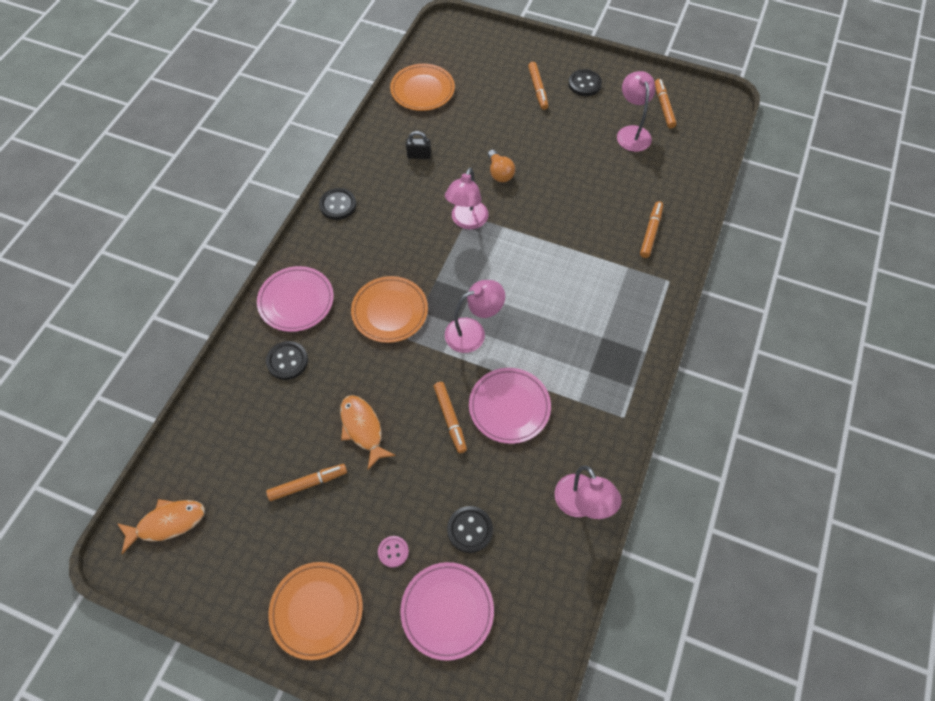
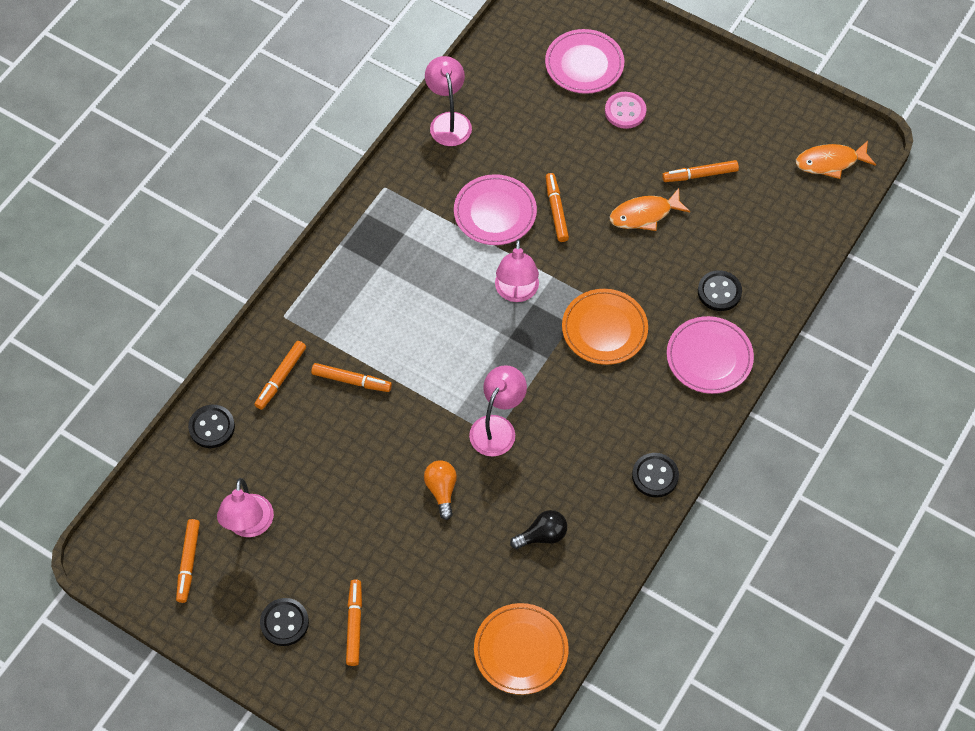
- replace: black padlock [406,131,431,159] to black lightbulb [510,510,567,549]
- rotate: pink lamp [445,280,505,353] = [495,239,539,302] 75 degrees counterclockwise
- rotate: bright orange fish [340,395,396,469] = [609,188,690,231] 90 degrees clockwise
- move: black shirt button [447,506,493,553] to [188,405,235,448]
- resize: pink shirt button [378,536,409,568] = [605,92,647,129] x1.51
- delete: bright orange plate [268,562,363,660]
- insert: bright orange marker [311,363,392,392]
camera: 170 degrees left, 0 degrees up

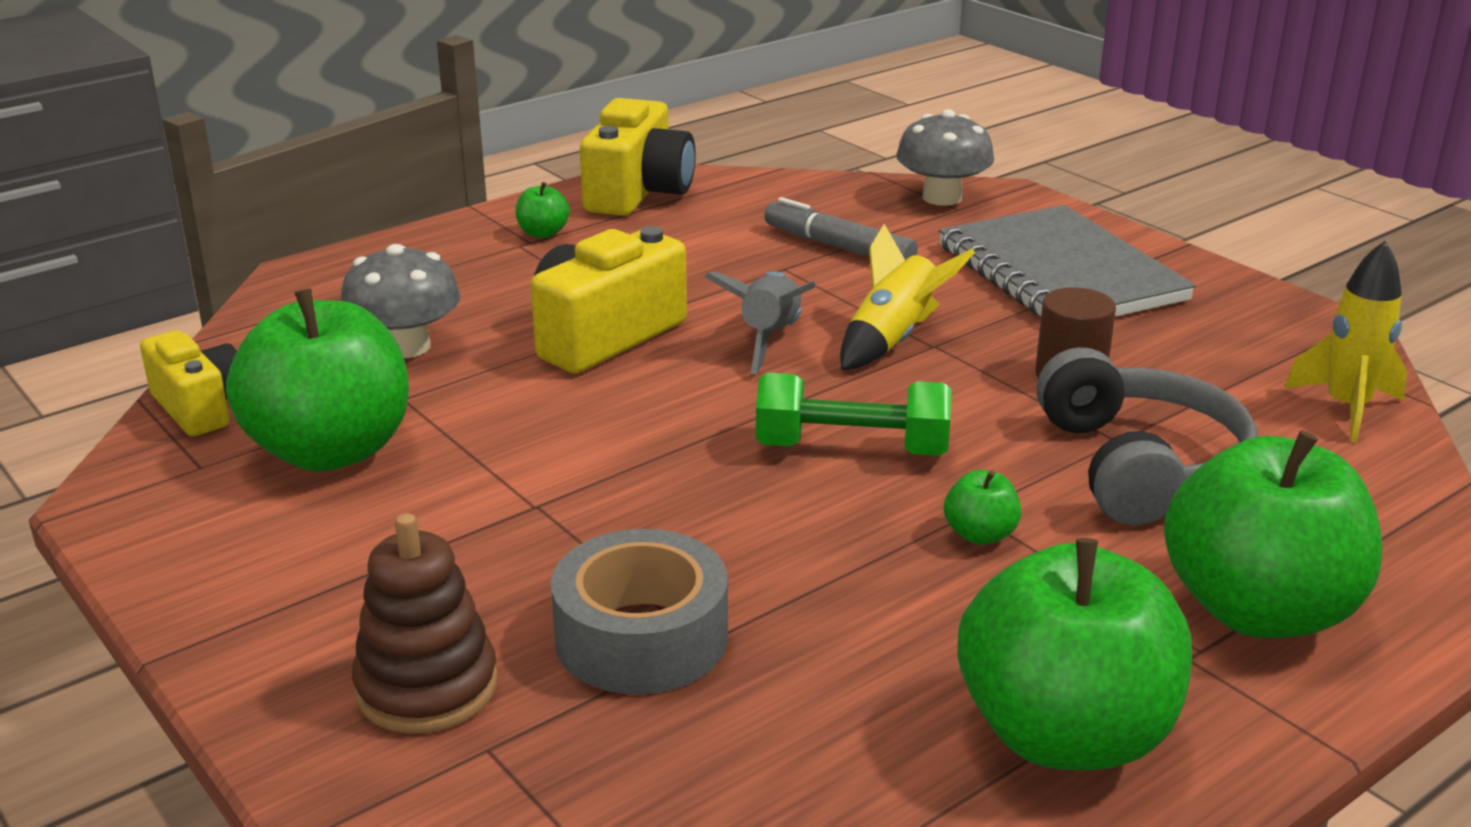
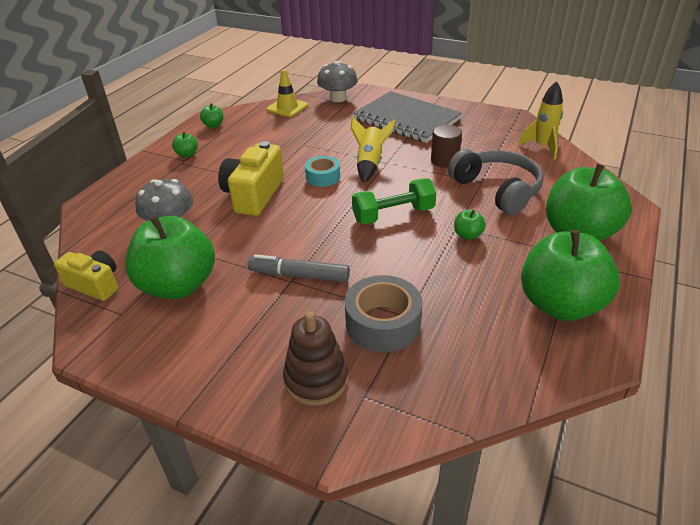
- replace: bright yellow compact camera [580,98,696,216] to leaf-green apple fruit [200,104,223,128]
- move: gray marker [765,197,918,260] to [247,254,350,282]
- replace: gray rocket [705,272,817,374] to aqua tape [305,156,340,187]
- insert: bright yellow road cone [267,69,308,117]
camera: 25 degrees left, 10 degrees up

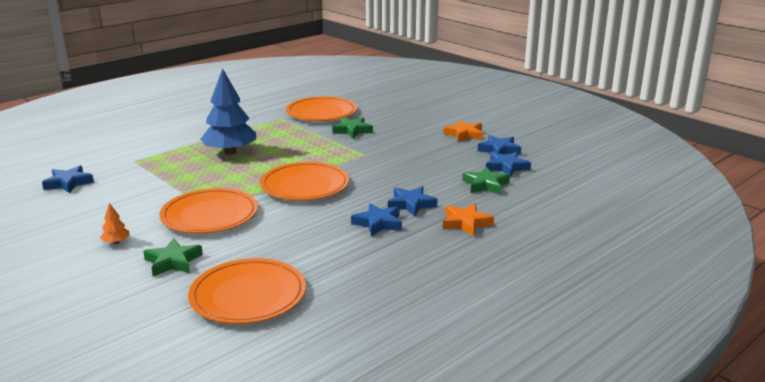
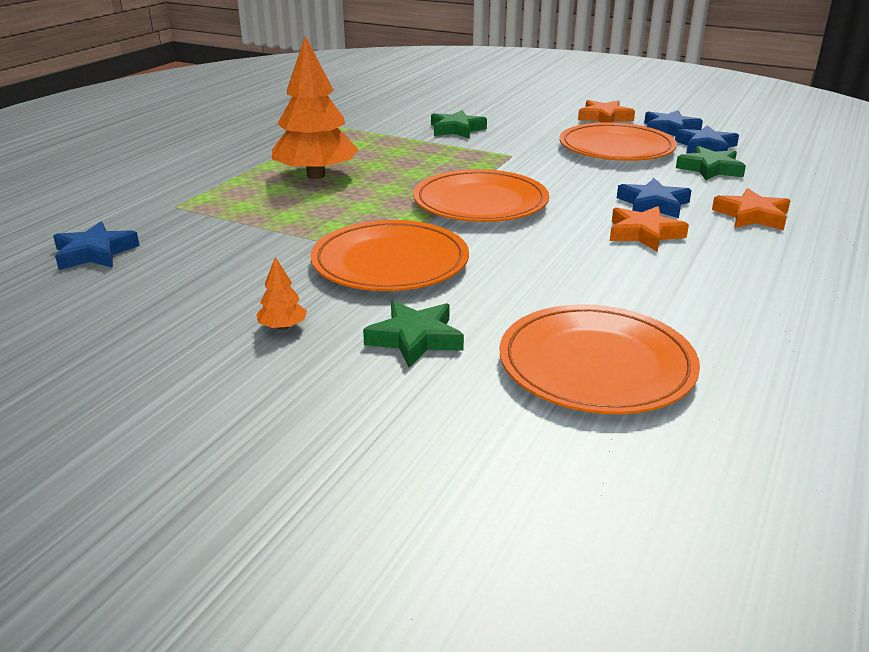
- recolor: cobalt toy tree [200,68,256,155] to bright orange toy tree [272,36,359,179]
- move: bright orange plate [286,96,357,121] to [559,122,677,161]
- recolor: cobalt five-pointed star [351,203,402,236] to bright orange five-pointed star [610,206,689,252]
camera: 20 degrees left, 5 degrees up

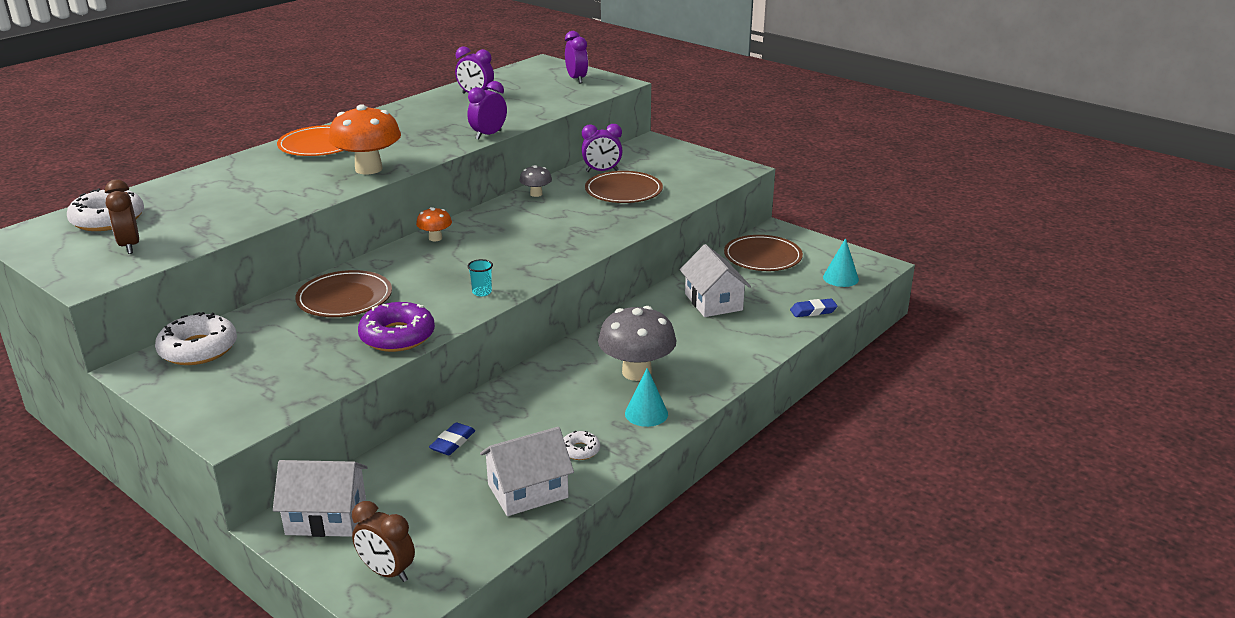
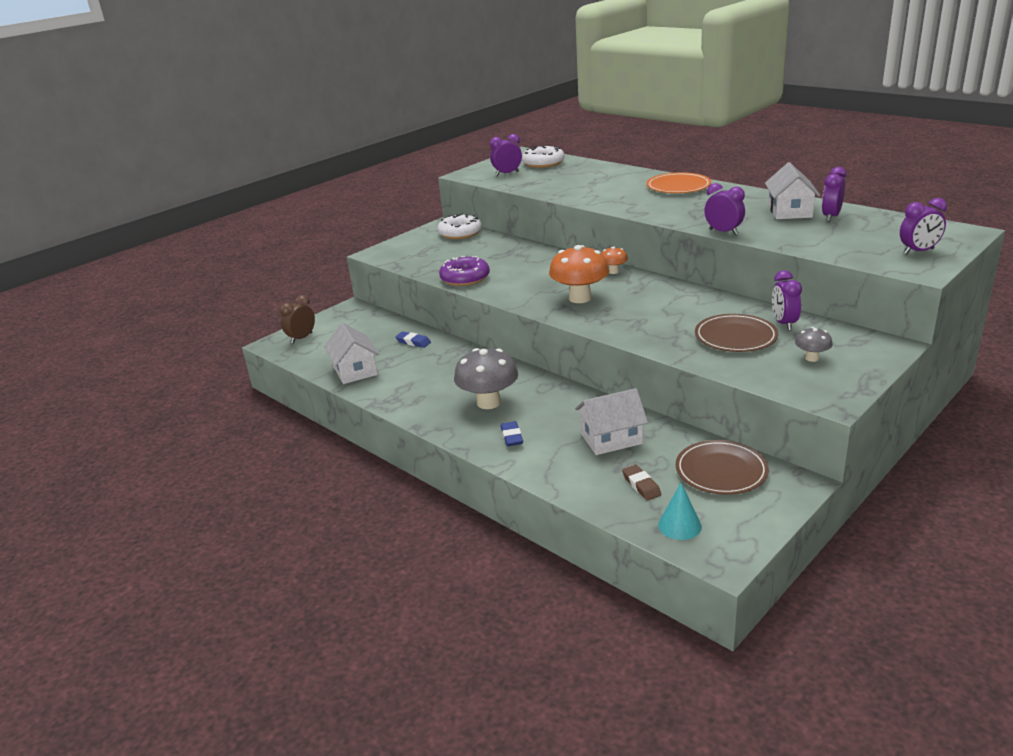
- move: bright orange toadstool [328,104,401,174] to [549,245,609,303]
- move: gray toadstool [519,165,552,197] to [795,327,833,362]
- recolor: dark brown bedside clock [105,179,139,254] to royal purple bedside clock [490,134,522,176]
- delete: aqua tumbler [467,259,493,296]
- delete: dark brown plate [295,270,392,317]
- move: cobalt pencil eraser [790,299,838,317] to [500,421,523,446]
- delete: aqua cone shape [625,368,668,427]
- delete: white glazed donut [563,431,600,460]
- move: white house [273,460,368,537] to [765,162,820,219]
- insert: dark brown pencil eraser [622,465,661,501]
camera: 95 degrees right, 0 degrees up

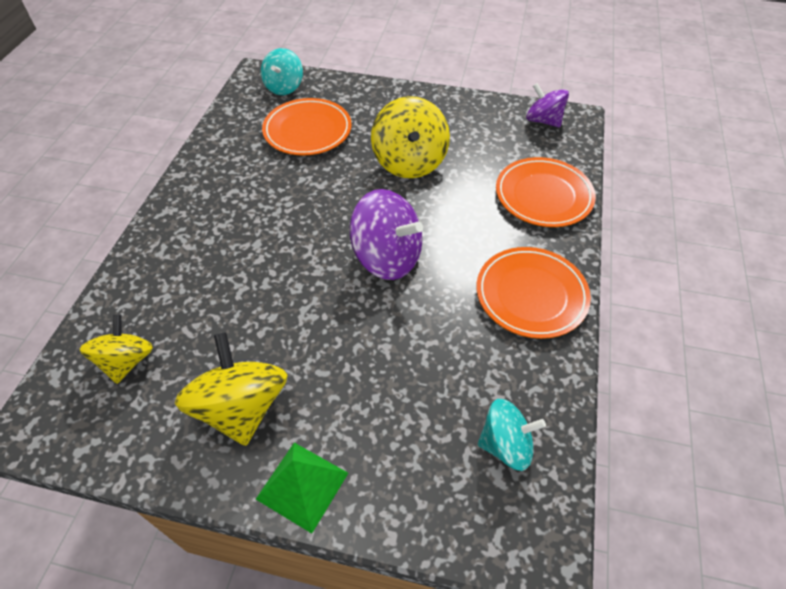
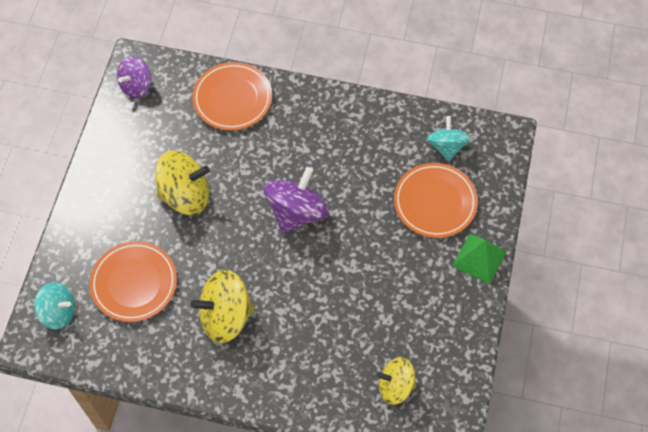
- move: bright orange plate [476,247,591,339] to [394,163,478,238]
- move: bright yellow spinning top [175,332,288,446] to [190,269,255,343]
camera: 90 degrees left, 10 degrees up

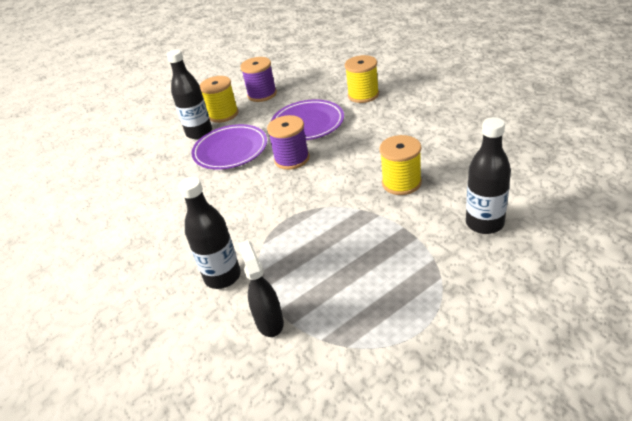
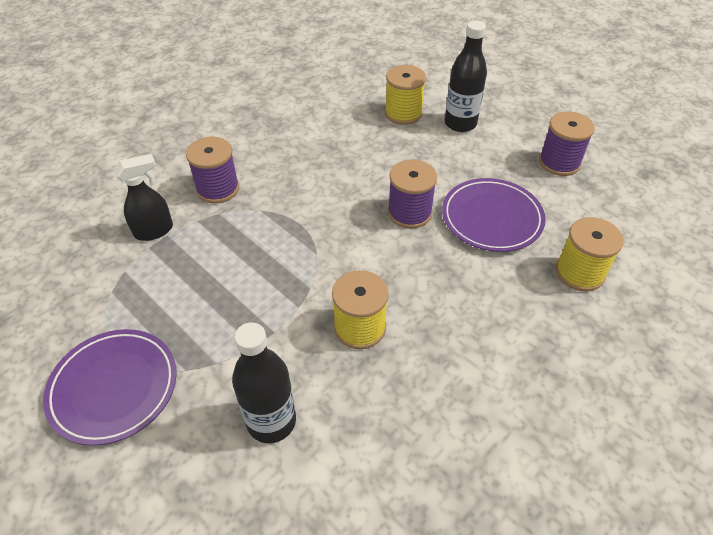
- move: bright yellow bobbin [200,76,238,123] to [385,65,426,125]
- move: royal purple plate [191,124,267,170] to [43,329,177,446]
- replace: black bottle [179,177,241,289] to royal purple bobbin [186,137,239,204]
camera: 75 degrees right, 10 degrees up

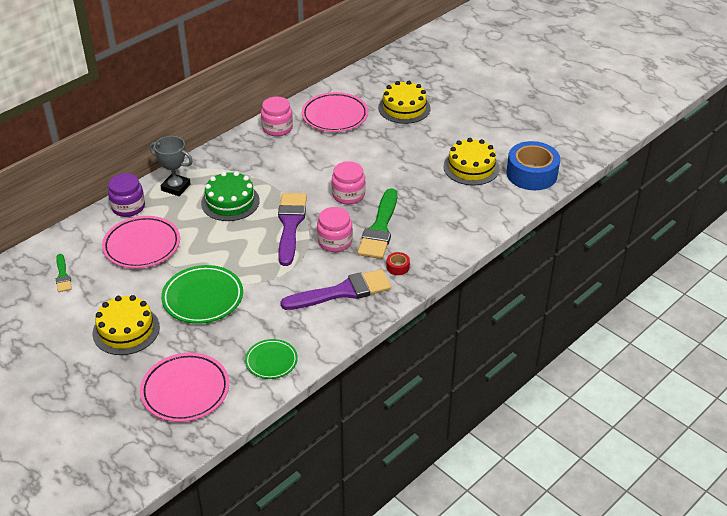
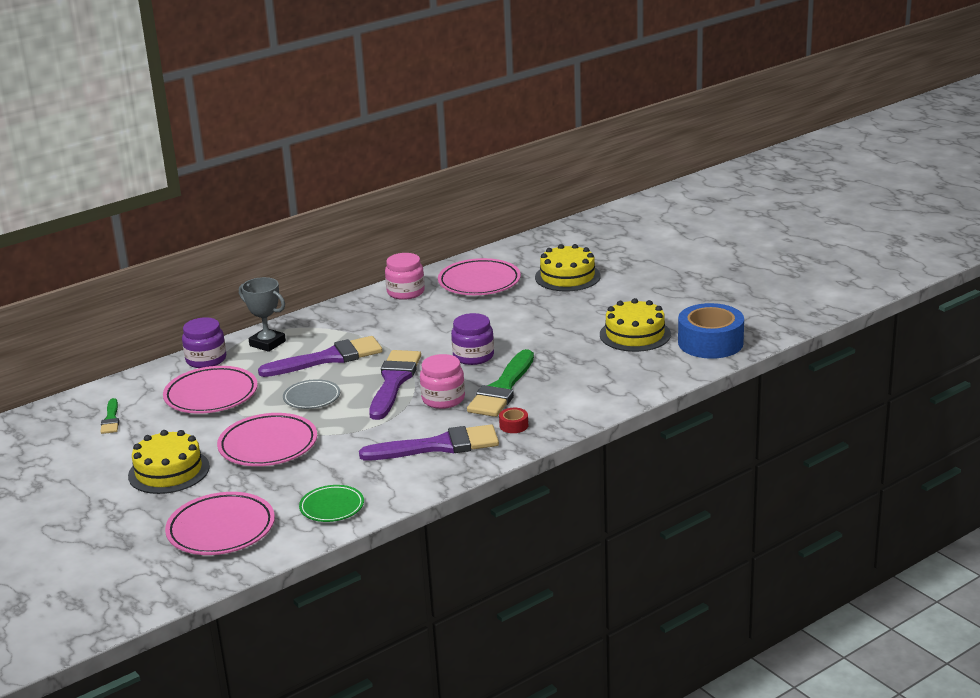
- recolor: pink jam jar [332,161,365,204] to royal purple jam jar [451,313,494,365]
- replace: leaf-green cake [201,171,260,221] to royal purple brush [258,336,382,377]
- recolor: leaf-green plate [161,265,243,324] to pink plate [217,413,317,466]
- insert: gray plate [283,379,340,409]
camera: 10 degrees right, 15 degrees down

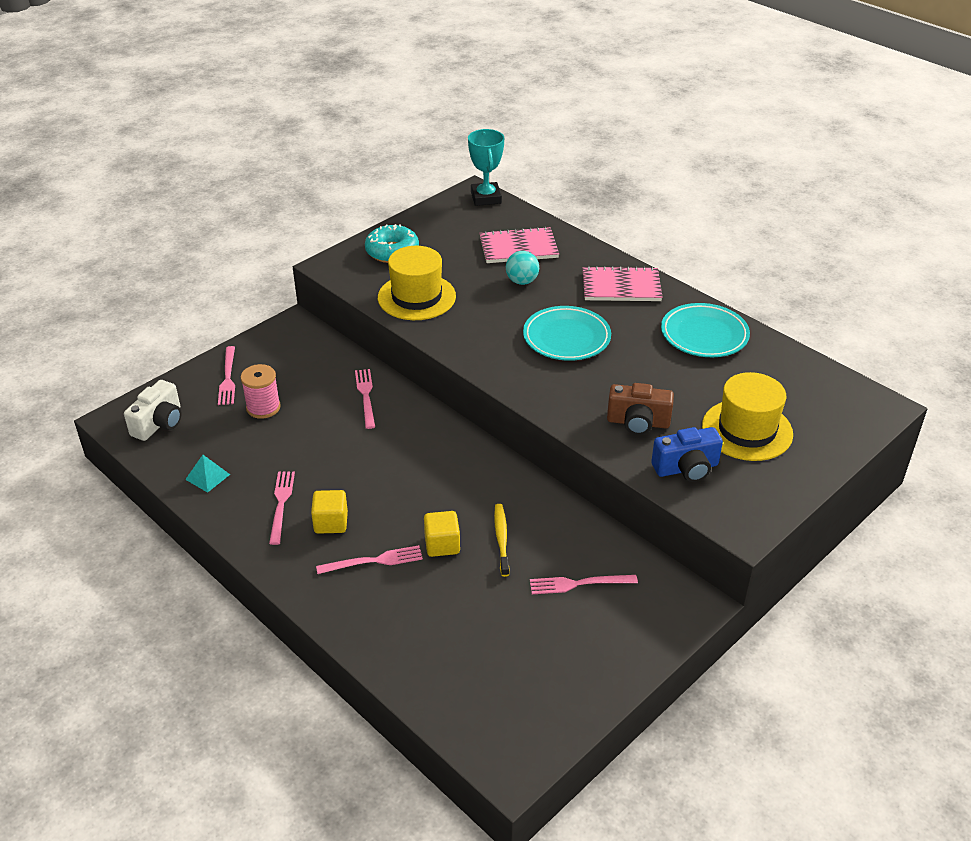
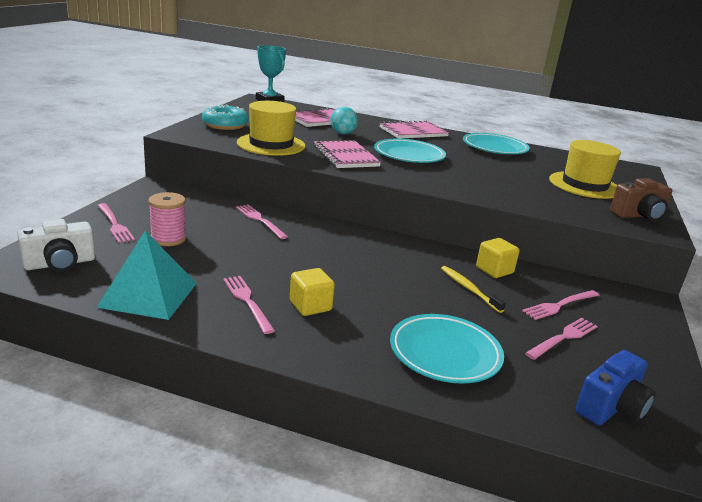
- rotate: white compact camera [124,380,182,441] = [18,219,95,271] 60 degrees clockwise
- move: dark brown compact camera [607,383,674,435] to [610,178,672,221]
- move: cobalt compact camera [651,427,723,482] to [575,350,655,426]
- resize: aqua pyramid [185,455,230,493] = [97,231,197,320] x2.04
- move: bright yellow block [424,511,460,557] to [476,238,519,278]
- move: pink fork [316,545,423,574] to [525,318,598,360]
- insert: pink exercise book [314,140,381,168]
- insert: aqua plate [390,314,504,384]
camera: 30 degrees left, 15 degrees down

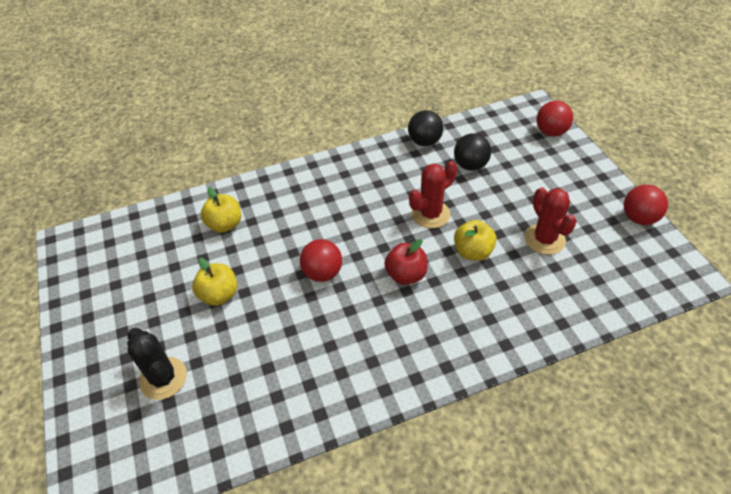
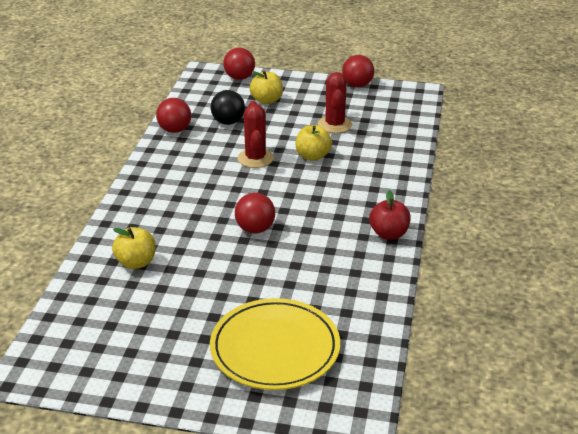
- recolor: black sphere [408,110,443,146] to scarlet sphere [156,98,191,133]
- rotate: scarlet prickly plant [525,187,577,255] = [318,72,352,133] 75 degrees clockwise
- move: scarlet apple fruit [384,239,428,285] to [369,190,411,240]
- move: bright yellow apple fruit [192,258,237,306] to [250,71,283,104]
- replace: black prickly plant [127,328,187,400] to bright yellow plate [210,298,340,390]
camera: 60 degrees left, 15 degrees down

